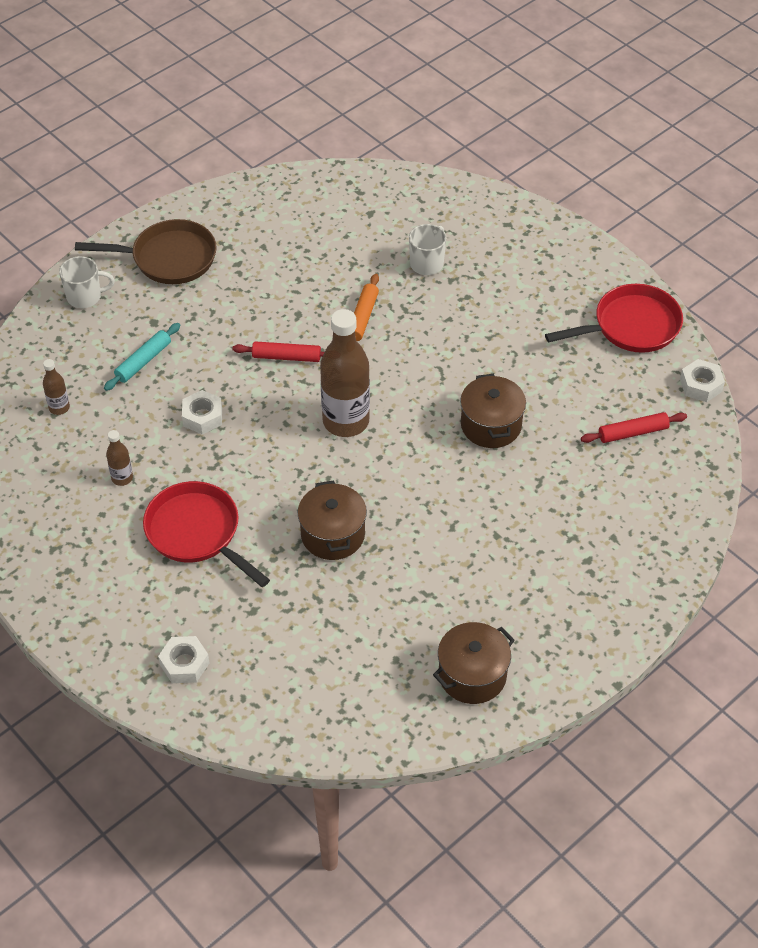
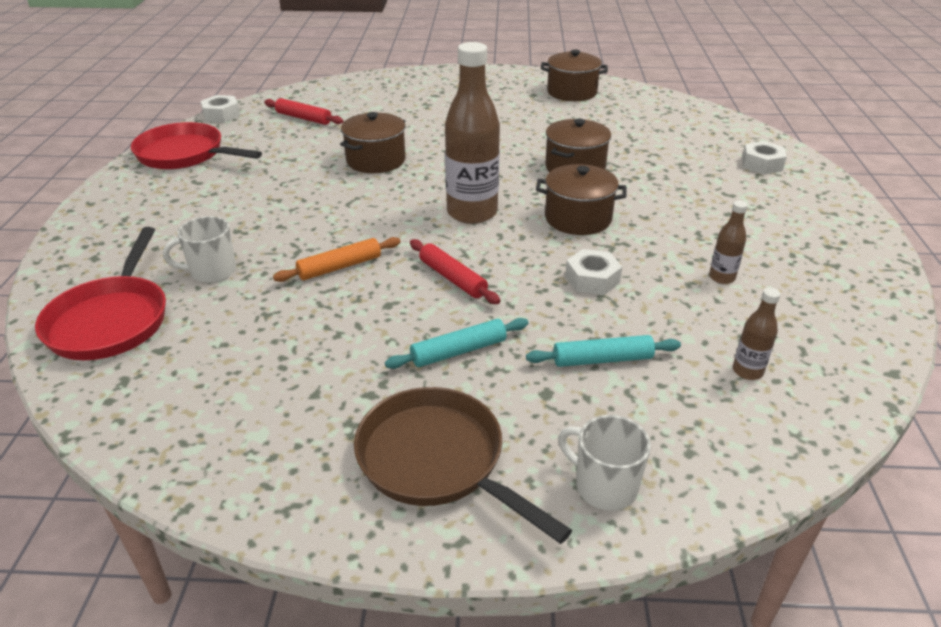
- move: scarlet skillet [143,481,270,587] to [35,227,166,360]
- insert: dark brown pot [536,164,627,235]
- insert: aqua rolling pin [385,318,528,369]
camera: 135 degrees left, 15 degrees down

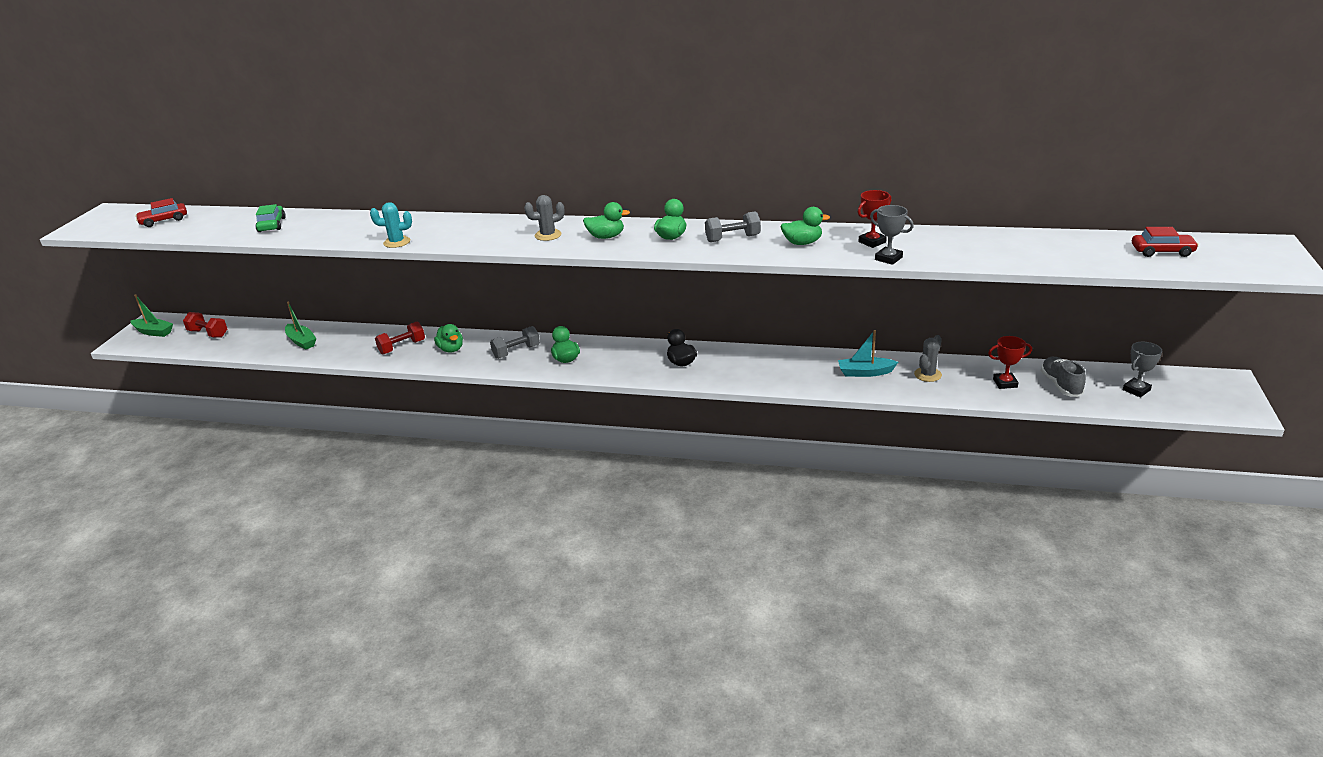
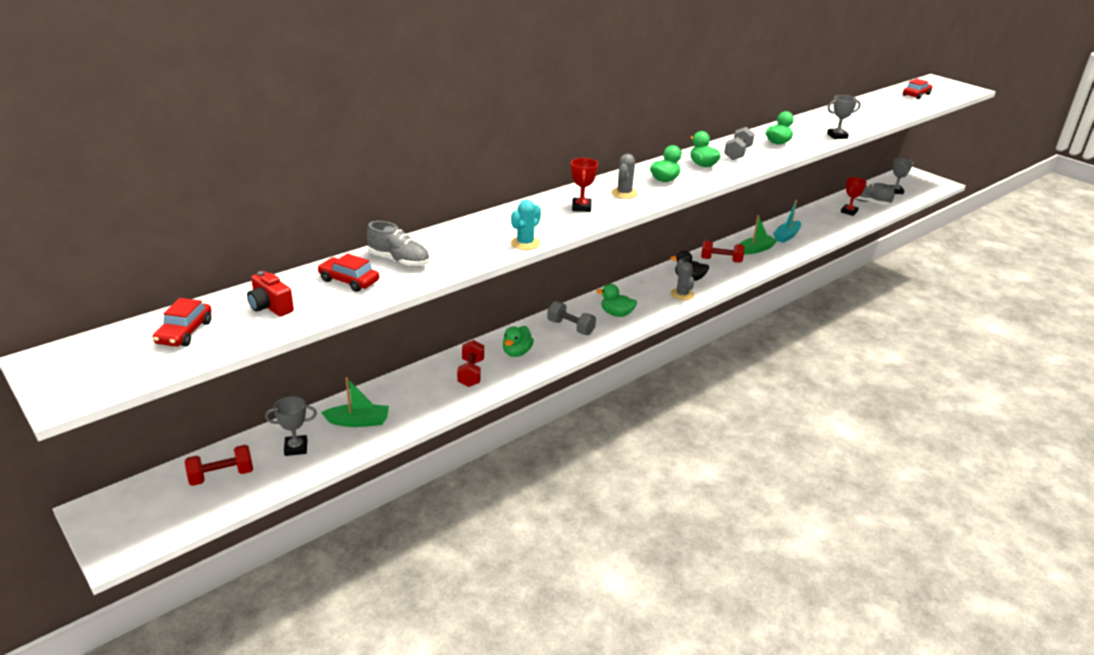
- move: scarlet award cup [858,190,891,248] to [571,158,598,212]
- recolor: leaf-green toy car [256,204,286,232] to scarlet toy car [317,253,379,292]
- move: leaf-green sailboat [131,295,173,337] to [739,215,778,255]
- rotate: leaf-green rubber duck [434,324,463,352] = [503,326,534,357] 105 degrees clockwise
- rotate: gray free weight [490,326,540,359] = [547,301,596,335] 60 degrees counterclockwise
- move: gray prickly plant [914,335,942,382] to [671,259,694,300]
- insert: gray shoe [367,221,430,267]
- insert: scarlet free weight [701,241,745,263]
- insert: scarlet compact camera [247,271,294,317]
- insert: gray award cup [265,396,317,456]
camera: 55 degrees left, 0 degrees up

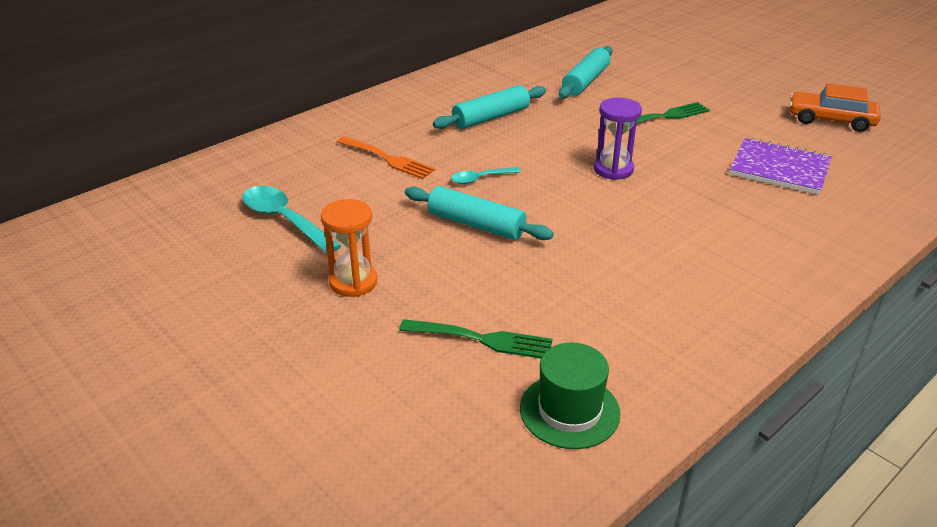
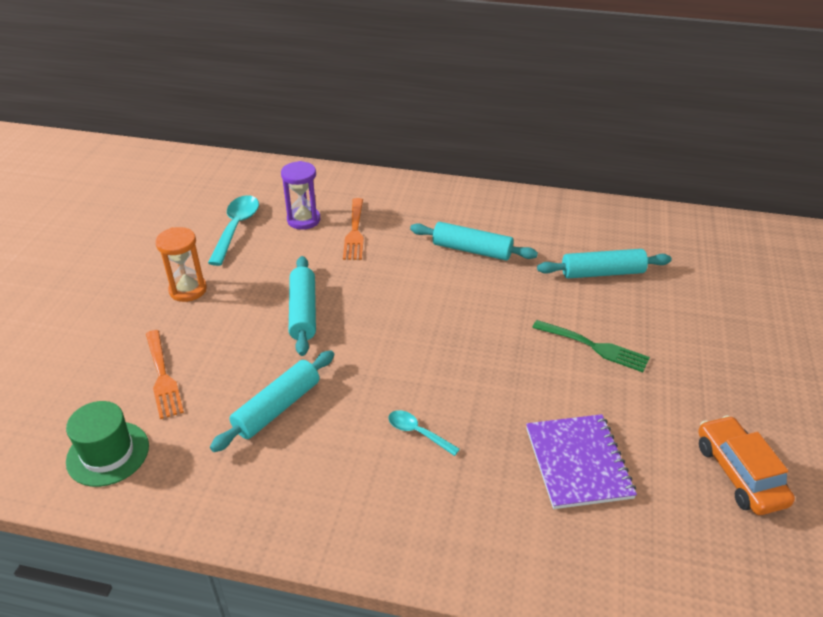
- move: royal purple hourglass [594,98,642,180] to [281,161,320,230]
- move: aqua spoon [451,167,521,184] to [388,410,460,456]
- recolor: leaf-green fork [399,319,553,358] to bright orange fork [146,330,184,419]
- insert: aqua rolling pin [210,350,334,452]
camera: 55 degrees right, 5 degrees up

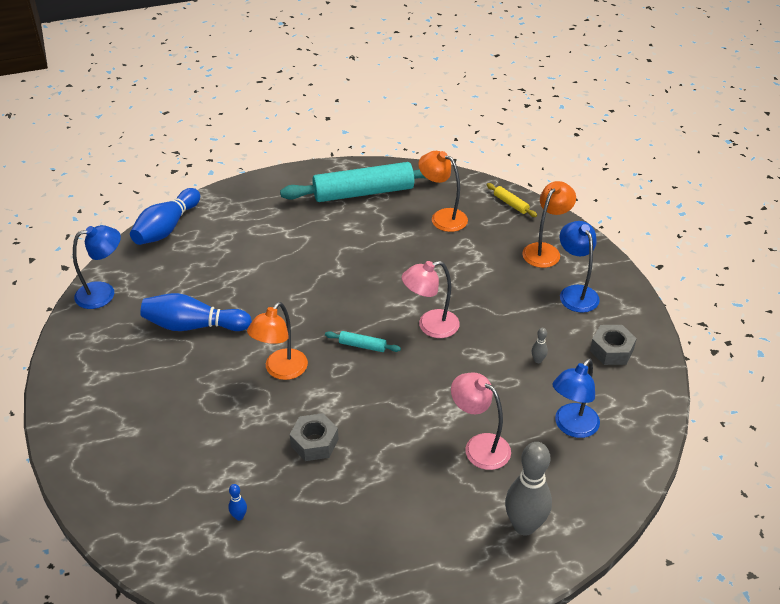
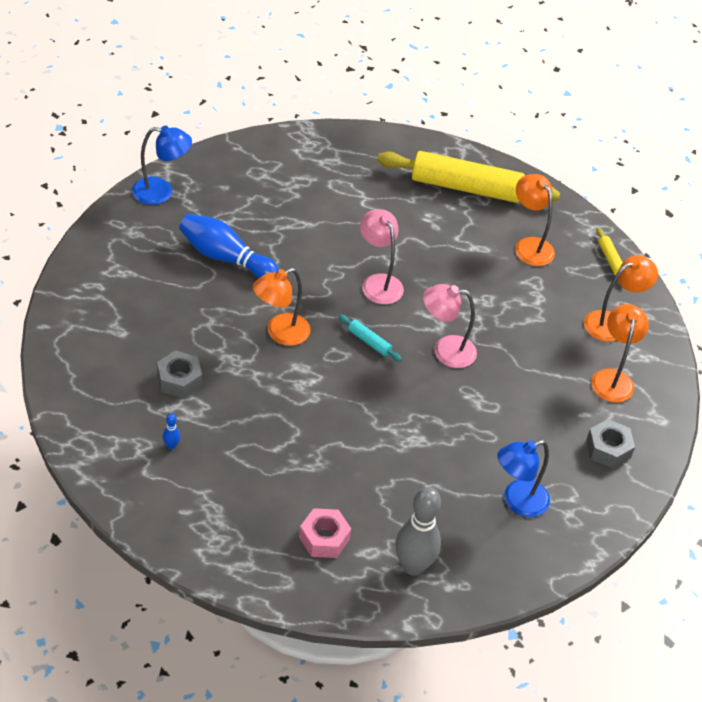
- recolor: aqua rolling pin [280,162,427,202] to bright yellow rolling pin [377,151,560,203]
- delete: cobalt bowling pin [130,188,200,245]
- recolor: cobalt lamp [560,221,600,313] to bright orange lamp [591,304,649,402]
- delete: gray bowling pin [532,328,548,363]
- move: pink lamp [451,372,511,470] to [360,209,404,304]
- move: gray hexagon nut [290,413,339,461] to [157,350,202,398]
- insert: pink hexagon nut [299,508,351,558]
camera: 20 degrees right, 5 degrees up

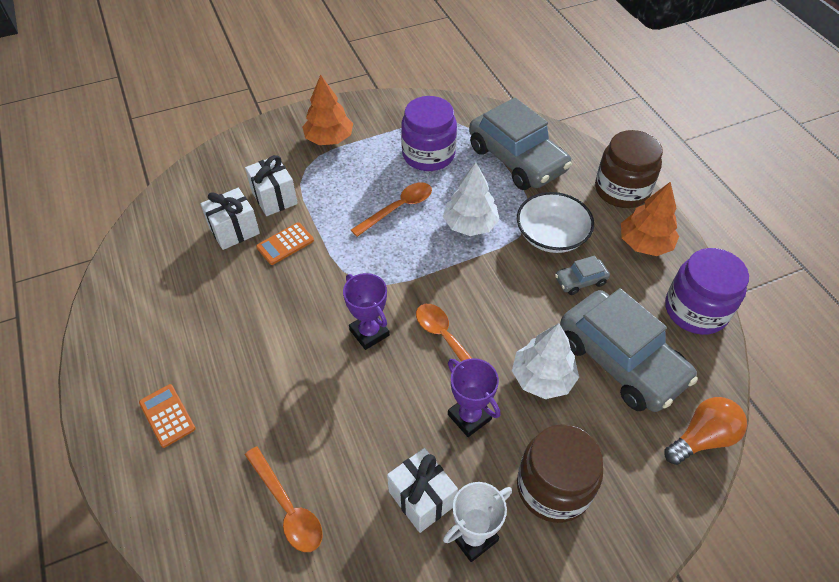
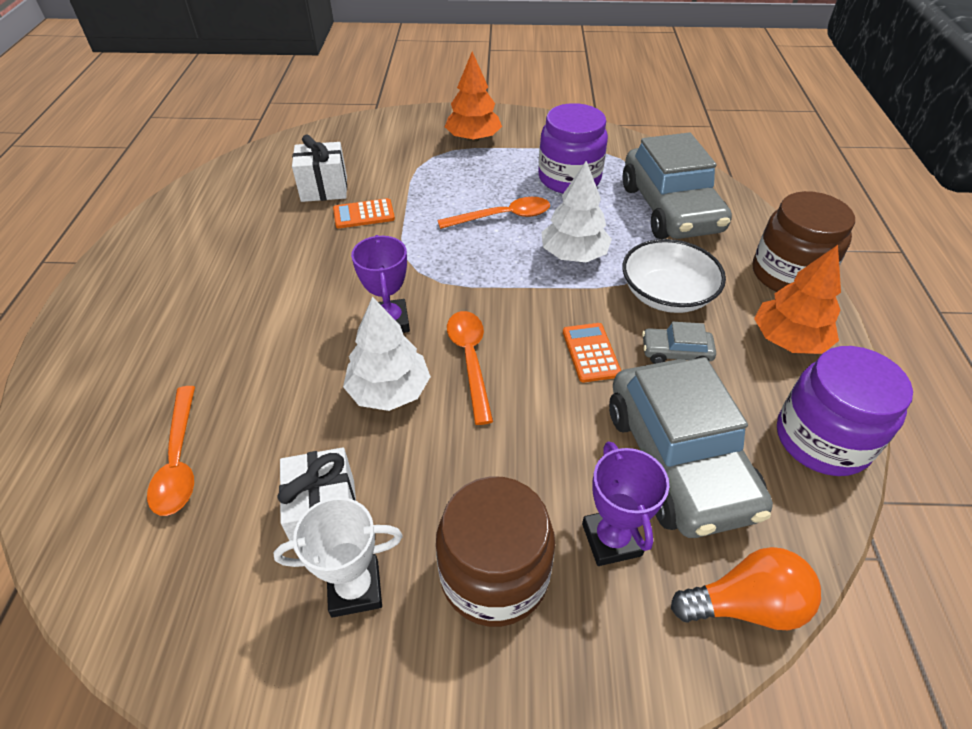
- delete: white present [245,155,298,216]
- move: white toy tree [512,323,579,399] to [343,297,431,411]
- move: royal purple award cup [448,358,500,437] to [582,442,669,566]
- move: bright orange calculator [139,384,196,448] to [563,323,621,383]
camera: 25 degrees right, 5 degrees down

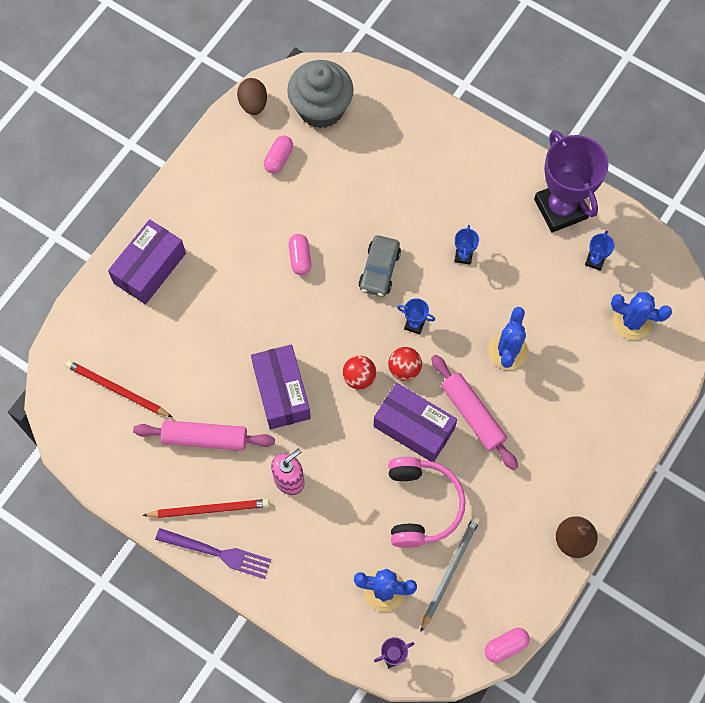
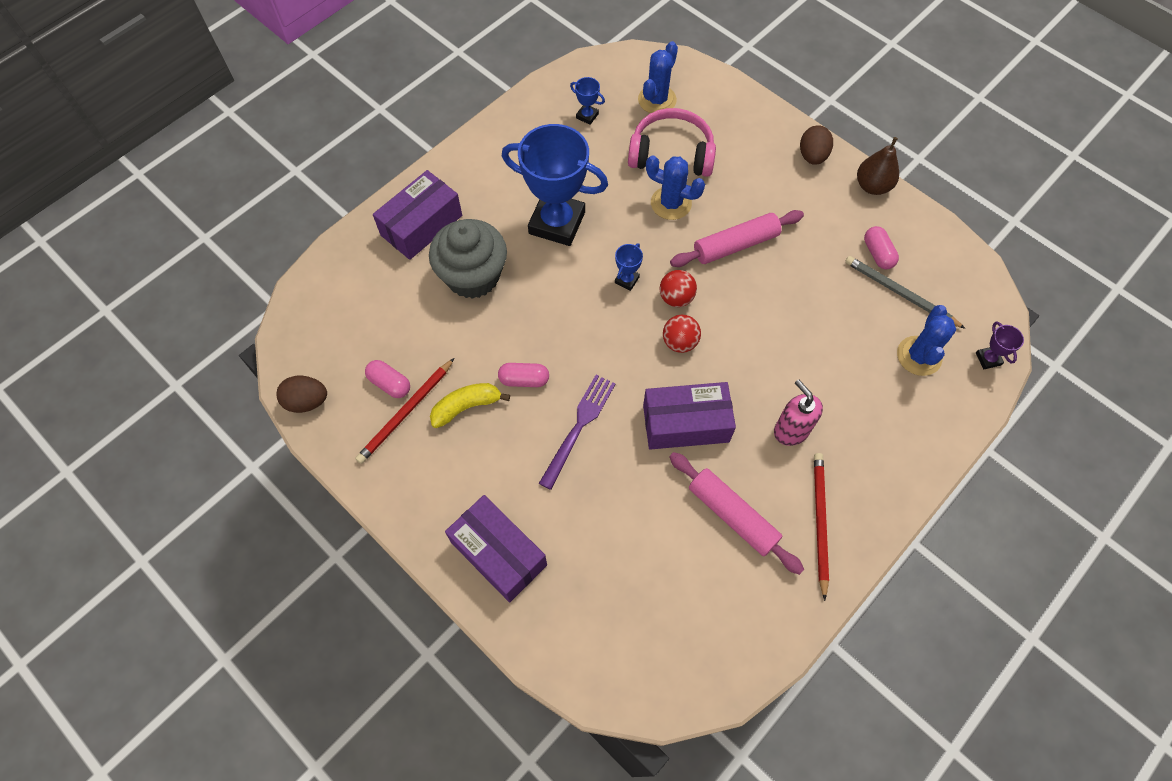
- move: gray cupcake [287,60,354,128] to [429,219,507,299]
- delete: royal purple award cup [534,130,609,233]
- resize: cobalt award cup [454,225,479,265] = [502,124,608,246] x2.49
- delete: gray toy car [359,235,401,297]
- move: scarlet lead pencil [66,360,173,418] to [355,358,454,464]
- move: royal purple parcel [373,383,457,462] to [373,170,462,260]
- rotate: pink rolling pin [133,420,275,451] = [670,452,804,575] 60 degrees counterclockwise
- move: pink headphones [388,457,466,548] to [628,108,716,177]
- move: royal purple fork [155,528,271,579] to [539,375,616,490]
- move: pink pill shape [484,628,530,663] to [864,226,899,269]
- insert: dark brown egg shape [800,126,833,165]
- insert: bright yellow toy banana [430,383,510,428]
camera: 80 degrees left, 5 degrees down

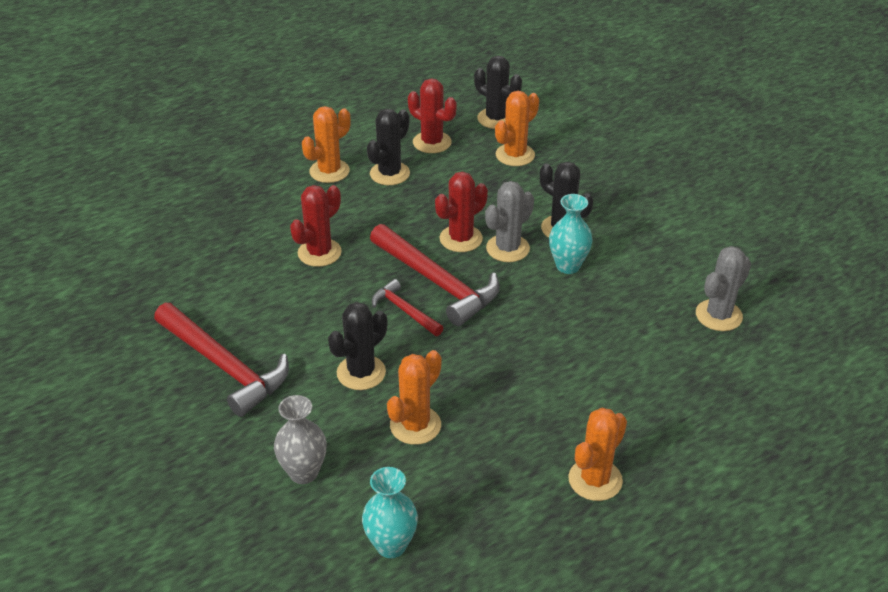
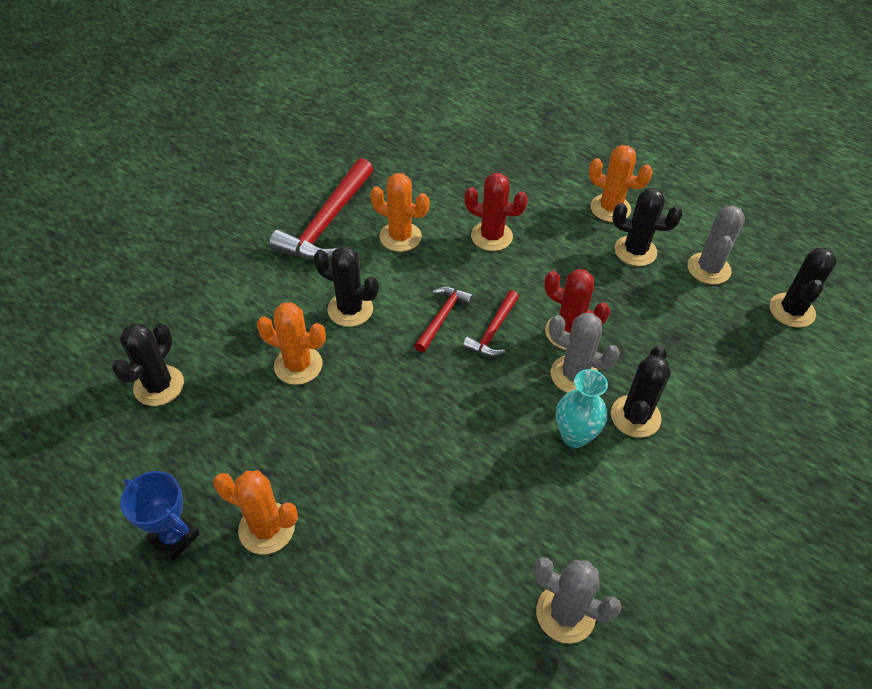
- recolor: scarlet prickly plant [408,78,457,153] to gray prickly plant [687,206,745,284]
- move: bright orange prickly plant [495,91,539,166] to [370,173,429,252]
- resize: scarlet carpenter's hammer [370,224,500,326] = [462,290,519,357] x0.53
- delete: gray tall vase [274,395,327,484]
- replace: aqua tall vase [362,467,418,558] to black prickly plant [112,323,184,406]
- insert: cobalt award cup [120,471,200,561]
camera: 70 degrees right, 10 degrees up

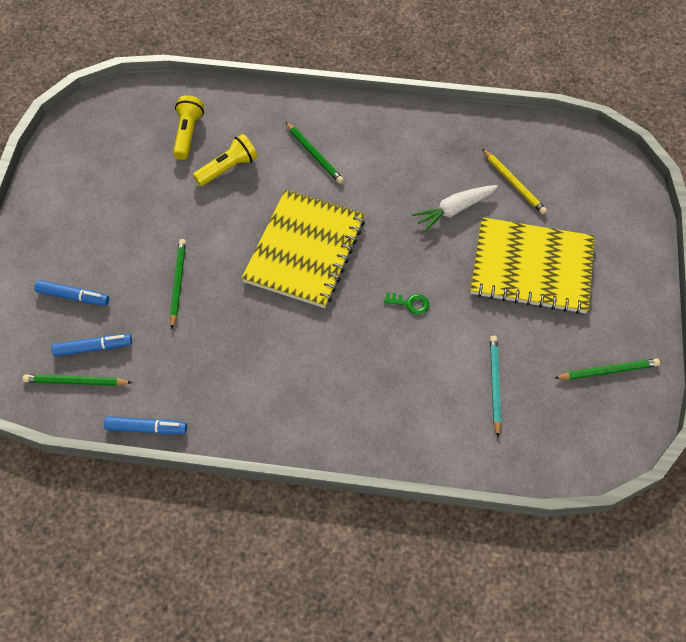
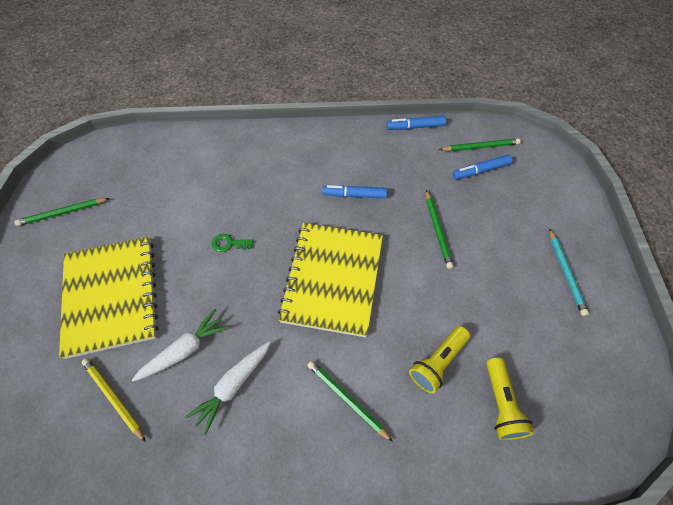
- rotate: bright yellow exercise book [471,217,595,314] = [59,237,158,359] 75 degrees clockwise
- move: cobalt marker [34,280,109,306] to [322,185,387,198]
- move: aqua lead pencil [490,336,501,437] to [549,228,589,316]
- insert: white toy carrot [186,341,271,435]
camera: 170 degrees right, 0 degrees up

